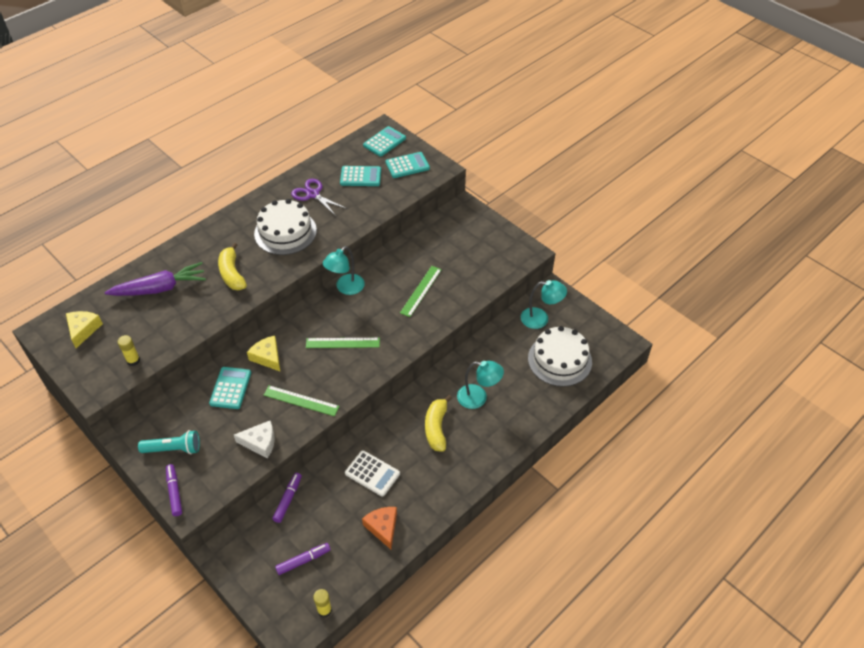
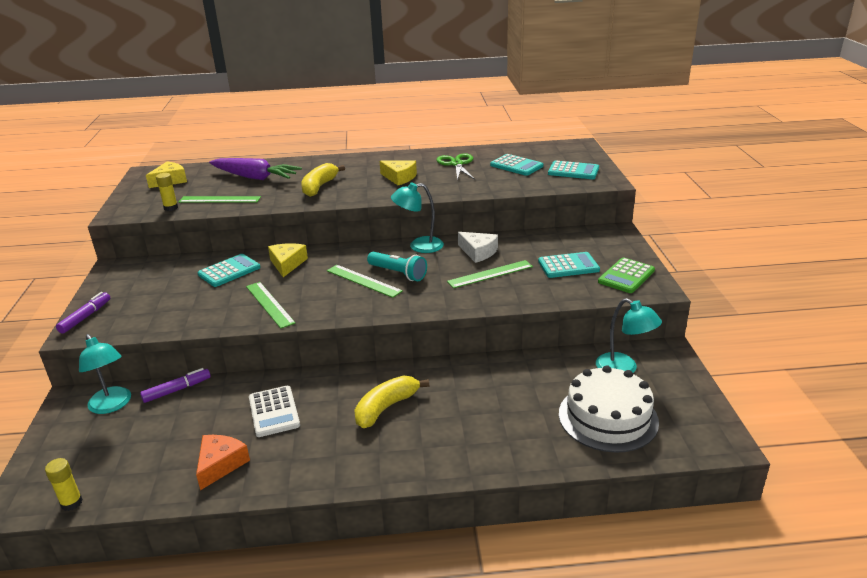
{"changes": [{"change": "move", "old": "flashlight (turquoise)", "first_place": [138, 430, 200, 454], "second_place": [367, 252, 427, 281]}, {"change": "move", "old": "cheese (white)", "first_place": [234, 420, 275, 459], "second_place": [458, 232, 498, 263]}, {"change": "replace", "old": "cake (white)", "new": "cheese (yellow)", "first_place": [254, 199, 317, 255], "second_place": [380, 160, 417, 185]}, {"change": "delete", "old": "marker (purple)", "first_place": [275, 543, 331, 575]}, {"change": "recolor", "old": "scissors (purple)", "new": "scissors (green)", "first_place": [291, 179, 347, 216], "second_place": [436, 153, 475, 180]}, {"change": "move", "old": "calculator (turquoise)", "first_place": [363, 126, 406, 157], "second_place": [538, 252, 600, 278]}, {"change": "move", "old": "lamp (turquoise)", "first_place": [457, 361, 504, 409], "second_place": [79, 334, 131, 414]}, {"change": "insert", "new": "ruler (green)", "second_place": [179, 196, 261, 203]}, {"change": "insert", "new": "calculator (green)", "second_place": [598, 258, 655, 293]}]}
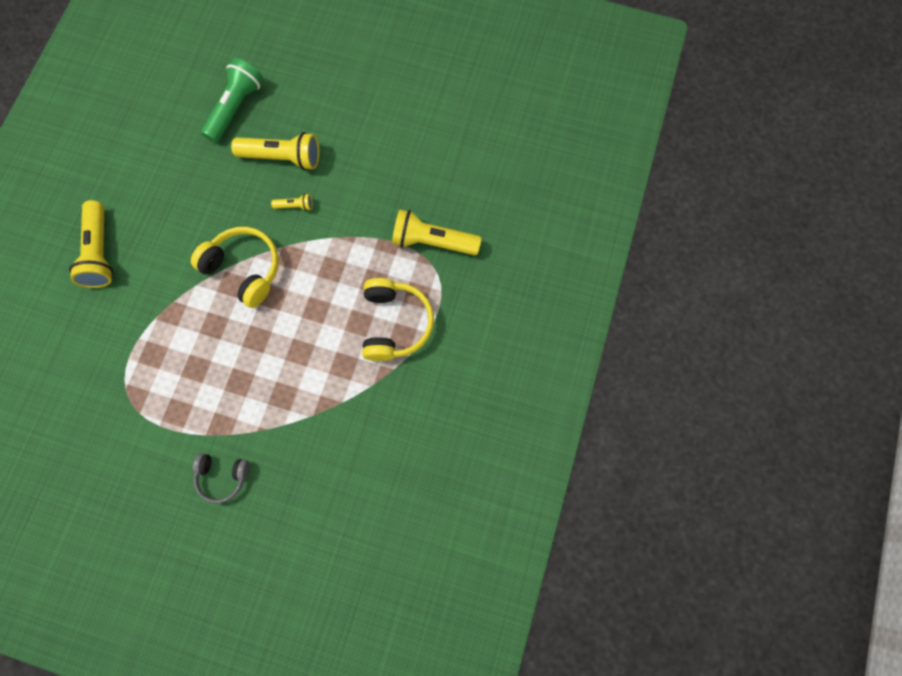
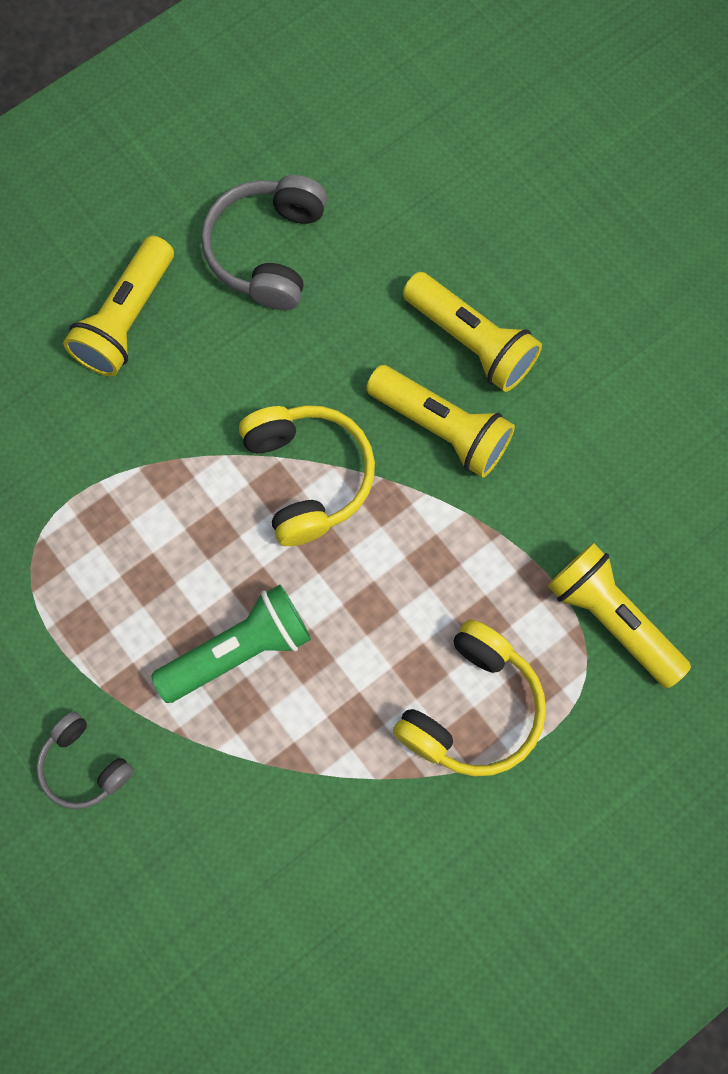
{"changes": [{"change": "move", "old": "flashlight (green)", "first_place": [201, 58, 263, 143], "second_place": [151, 585, 311, 703]}, {"change": "resize", "old": "flashlight (yellow)", "first_place": [271, 194, 313, 211], "second_place": [366, 365, 515, 478], "factor": 2.15}, {"change": "insert", "new": "headphones (grey)", "second_place": [201, 175, 327, 310]}]}
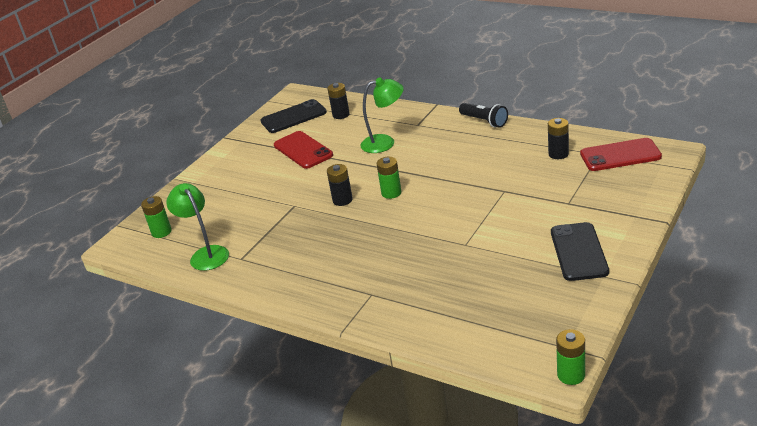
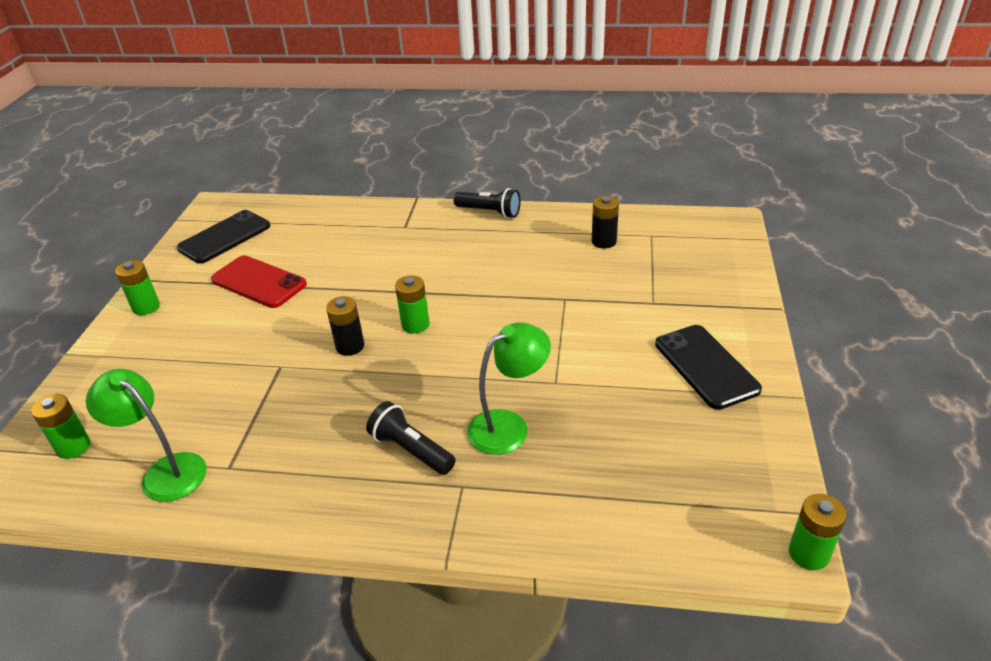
{"changes": [{"change": "delete", "old": "battery (black)", "first_place": [327, 83, 350, 119]}, {"change": "move", "old": "lamp (green)", "first_place": [361, 77, 404, 153], "second_place": [467, 322, 551, 455]}, {"change": "delete", "old": "phone (red)", "first_place": [580, 138, 662, 171]}, {"change": "insert", "new": "battery (green)", "second_place": [115, 260, 160, 315]}, {"change": "insert", "new": "flashlight (black)", "second_place": [366, 401, 455, 475]}]}
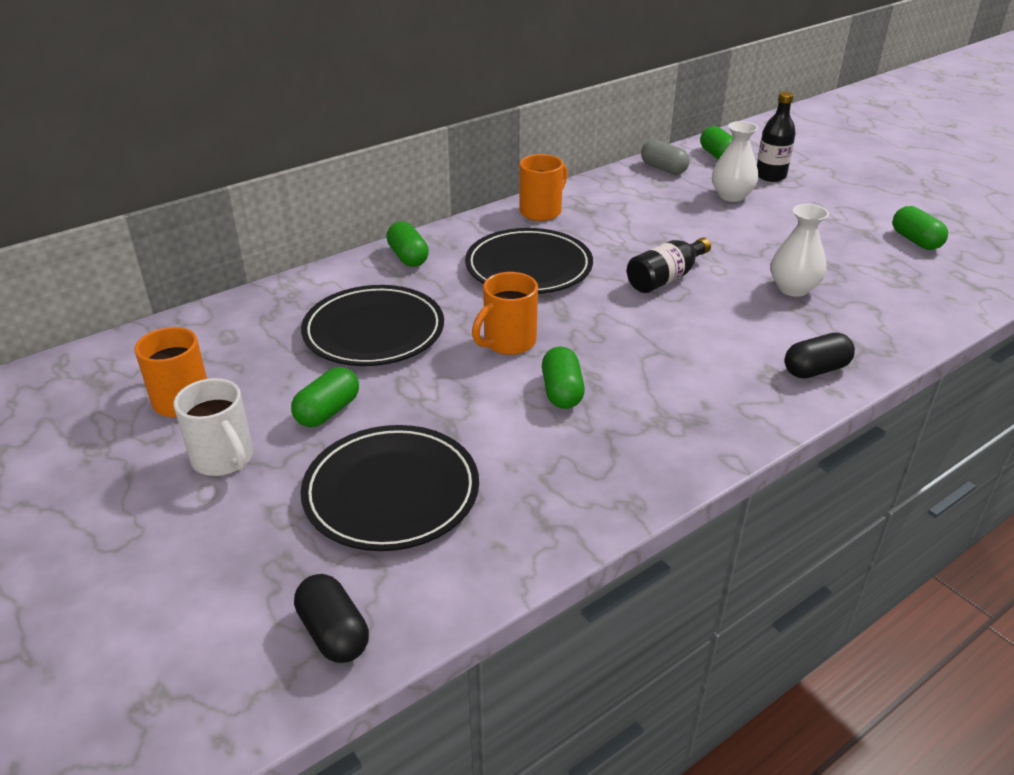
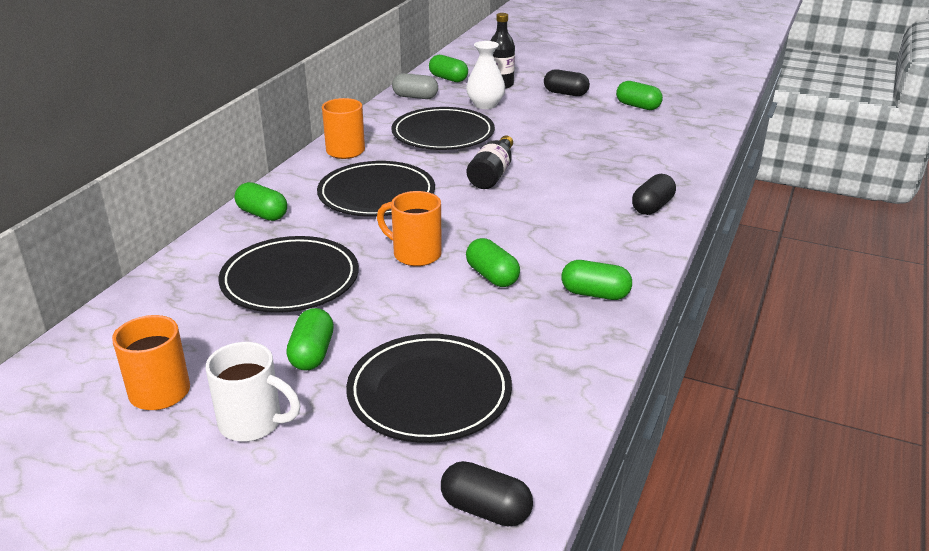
{"changes": [{"change": "rotate", "old": "mug (orange)", "first_place": [472, 272, 538, 355], "second_place": [377, 191, 442, 266], "degrees": 105}, {"change": "delete", "old": "vase (white)", "first_place": [771, 204, 829, 297]}, {"change": "insert", "new": "plate (black)", "second_place": [391, 107, 495, 150]}, {"change": "insert", "new": "capsule (black)", "second_place": [544, 69, 590, 96]}, {"change": "insert", "new": "capsule (green)", "second_place": [561, 260, 632, 300]}]}
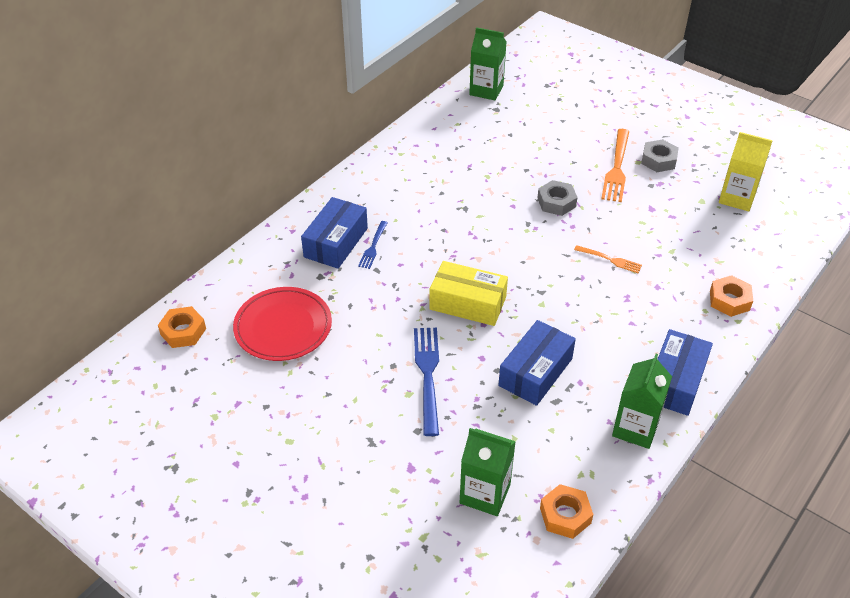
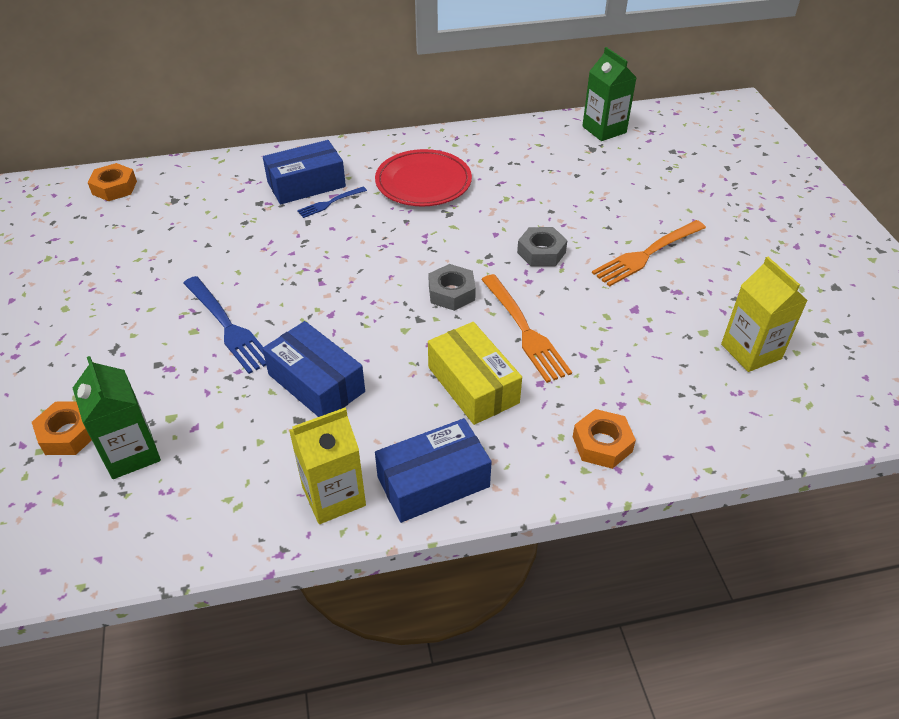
{"changes": [{"change": "move", "old": "plate (red)", "first_place": [233, 287, 332, 361], "second_place": [375, 149, 472, 206]}, {"change": "rotate", "old": "fork (blue)", "first_place": [414, 328, 439, 436], "second_place": [183, 276, 266, 374], "degrees": 105}, {"change": "move", "old": "box (yellow)", "first_place": [429, 261, 508, 326], "second_place": [428, 322, 522, 425]}, {"change": "rotate", "old": "box (blue)", "first_place": [498, 320, 576, 406], "second_place": [262, 321, 365, 417], "degrees": 60}, {"change": "move", "old": "nut (orange)", "first_place": [540, 484, 593, 539], "second_place": [32, 401, 92, 455]}, {"change": "resize", "old": "fork (orange)", "first_place": [574, 245, 642, 273], "second_place": [481, 274, 572, 383], "factor": 1.79}, {"change": "recolor", "old": "carton (green)", "new": "carton (yellow)", "first_place": [612, 354, 672, 449], "second_place": [289, 408, 366, 524]}, {"change": "move", "old": "nut (grey)", "first_place": [641, 139, 679, 172], "second_place": [428, 264, 476, 311]}]}
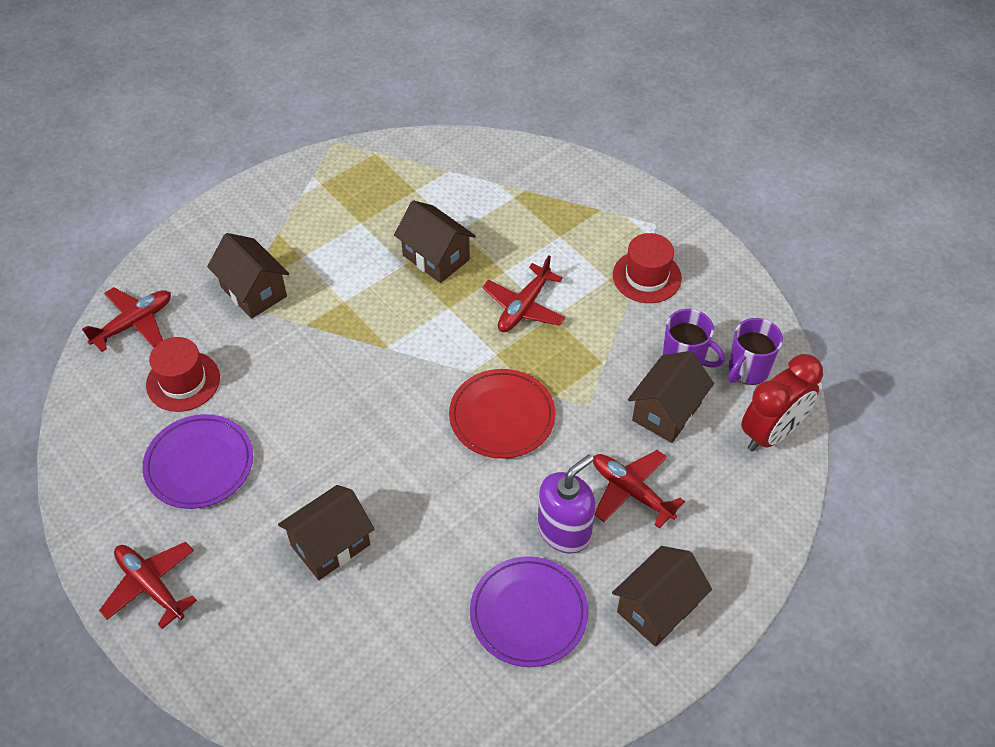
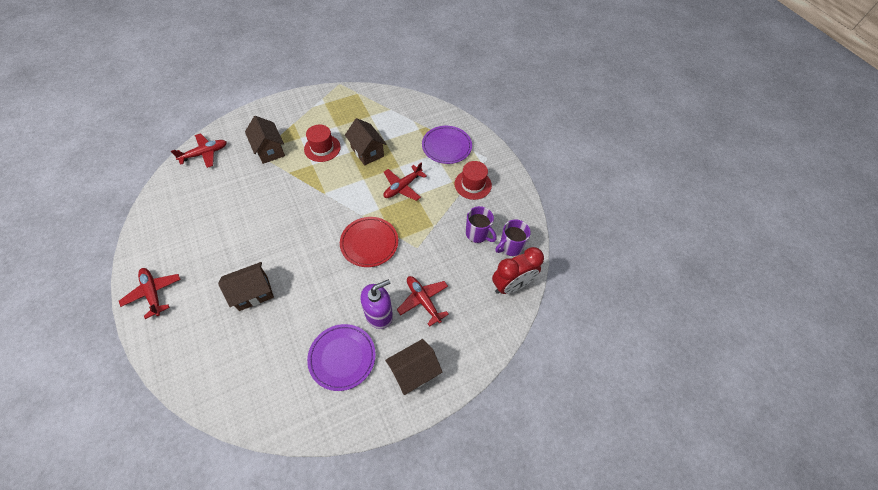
{"changes": [{"change": "move", "old": "plate (purple)", "first_place": [142, 414, 253, 509], "second_place": [422, 126, 472, 164]}, {"change": "move", "old": "hat (red)", "first_place": [146, 337, 220, 412], "second_place": [304, 124, 341, 162]}, {"change": "delete", "old": "house (brown)", "first_place": [628, 351, 714, 443]}]}
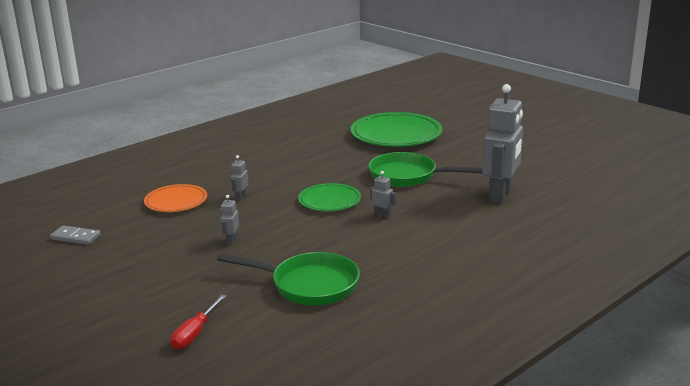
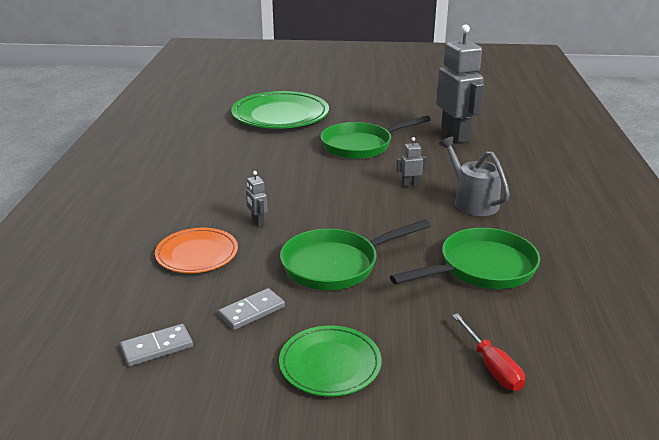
{"changes": [{"change": "replace", "old": "robot (grey)", "new": "pan (green)", "first_place": [220, 195, 239, 245], "second_place": [280, 219, 431, 290]}, {"change": "move", "old": "plate (green)", "first_place": [298, 183, 361, 211], "second_place": [279, 325, 382, 397]}, {"change": "insert", "new": "domino (grey)", "second_place": [218, 288, 285, 330]}, {"change": "insert", "new": "watering can (grey)", "second_place": [439, 136, 510, 216]}]}
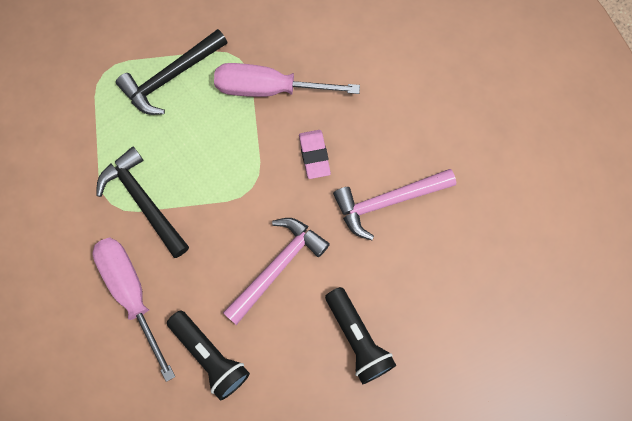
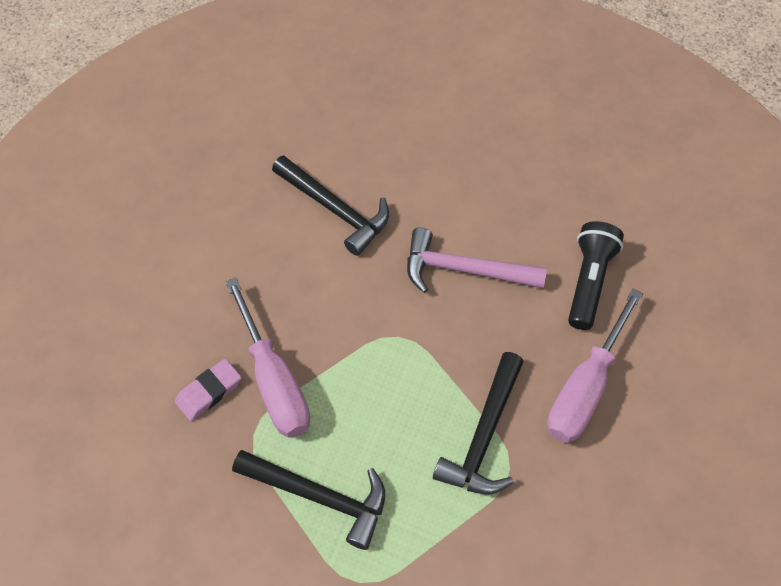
{"changes": [{"change": "move", "old": "eraser (pink)", "first_place": [299, 130, 331, 179], "second_place": [175, 359, 242, 421]}, {"change": "delete", "old": "flashlight (black)", "first_place": [325, 287, 396, 384]}, {"change": "recolor", "old": "hammer (pink)", "new": "hammer (black)", "first_place": [333, 169, 456, 240], "second_place": [272, 155, 389, 256]}]}
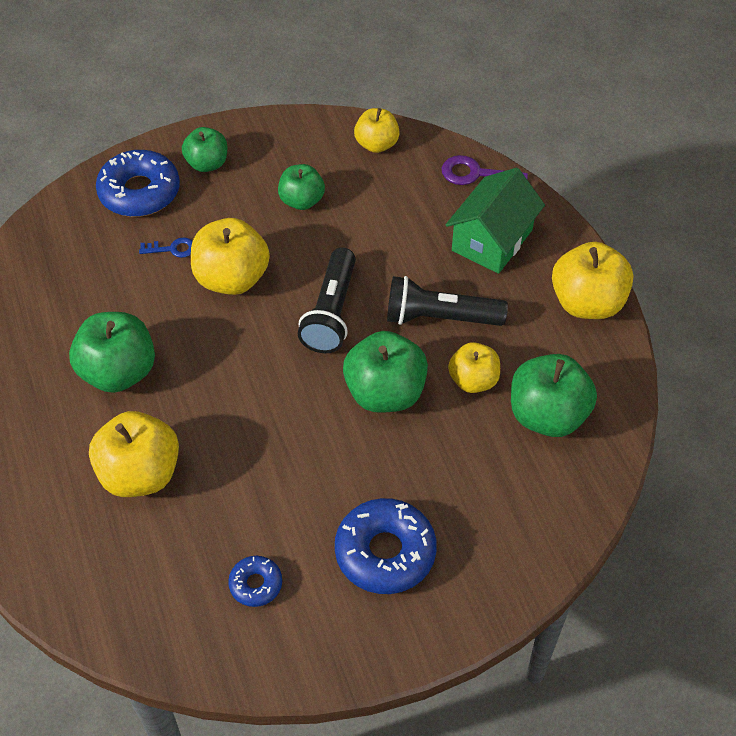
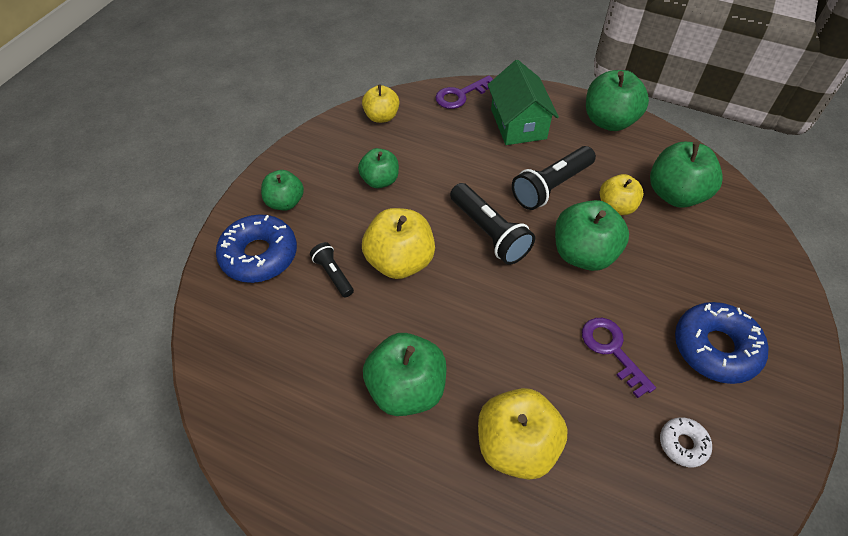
{"changes": [{"change": "replace", "old": "key (blue)", "new": "flashlight (black)", "first_place": [139, 237, 192, 258], "second_place": [310, 242, 354, 297]}, {"change": "recolor", "old": "donut (blue)", "new": "donut (white)", "first_place": [228, 556, 282, 607], "second_place": [660, 418, 712, 467]}, {"change": "recolor", "old": "apple (yellow)", "new": "apple (green)", "first_place": [552, 242, 633, 319], "second_place": [586, 70, 649, 131]}, {"change": "insert", "new": "key (purple)", "second_place": [582, 318, 656, 398]}]}
